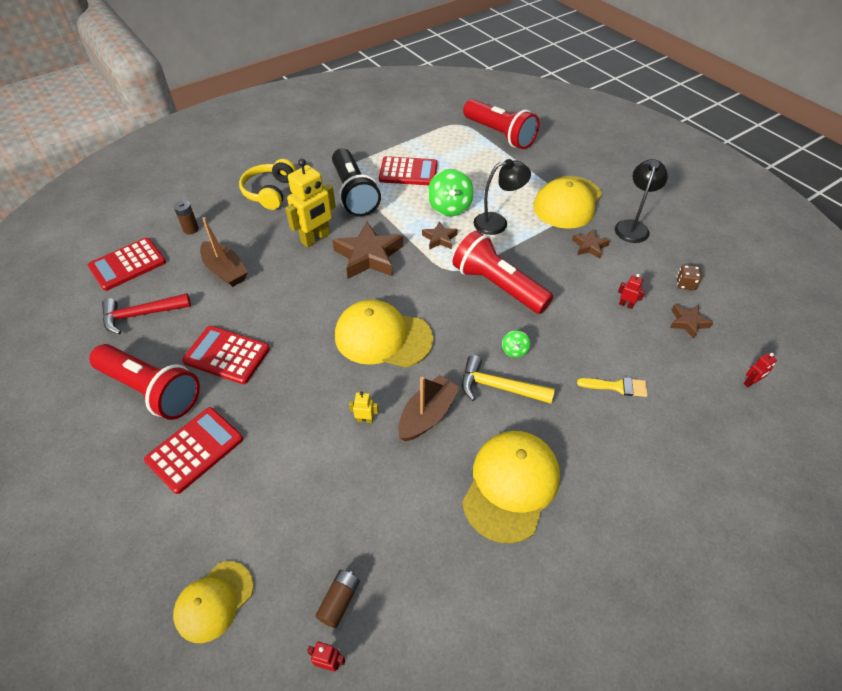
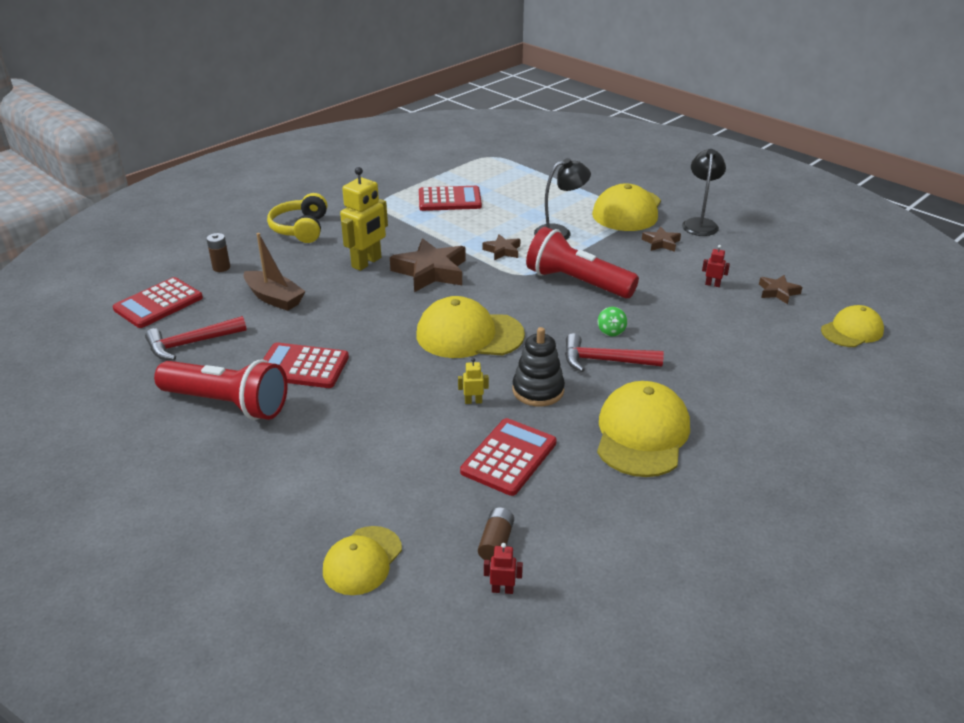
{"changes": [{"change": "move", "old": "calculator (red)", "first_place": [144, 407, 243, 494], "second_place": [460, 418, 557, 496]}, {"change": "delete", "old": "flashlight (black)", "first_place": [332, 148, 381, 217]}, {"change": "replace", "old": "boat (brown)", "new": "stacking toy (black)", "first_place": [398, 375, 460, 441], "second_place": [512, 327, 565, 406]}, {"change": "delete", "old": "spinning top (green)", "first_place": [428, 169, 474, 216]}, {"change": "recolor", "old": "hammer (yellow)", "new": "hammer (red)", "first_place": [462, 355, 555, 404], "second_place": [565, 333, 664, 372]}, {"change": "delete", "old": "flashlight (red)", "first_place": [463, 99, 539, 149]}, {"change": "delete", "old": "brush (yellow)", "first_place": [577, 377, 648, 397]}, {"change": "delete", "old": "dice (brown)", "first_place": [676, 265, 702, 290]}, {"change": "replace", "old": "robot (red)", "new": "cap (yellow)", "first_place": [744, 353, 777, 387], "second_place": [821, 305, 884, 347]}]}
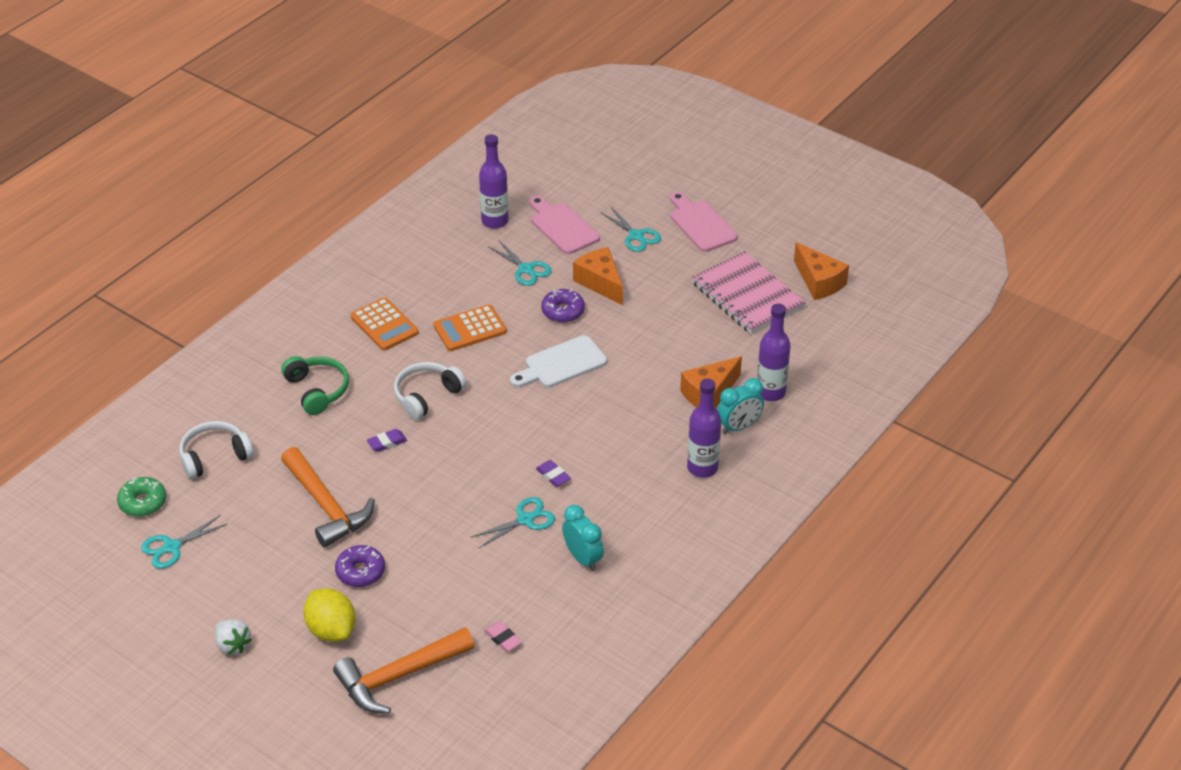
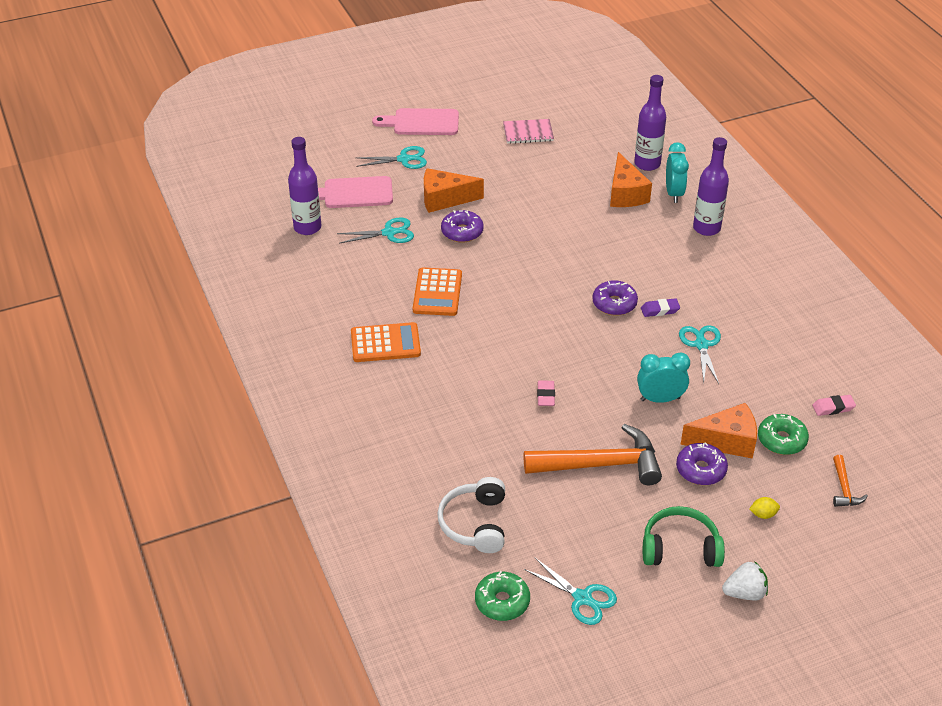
{"changes": [{"change": "rotate", "old": "scissors (turquoise)", "first_place": [141, 515, 227, 569], "second_place": [524, 557, 617, 625], "degrees": -45}, {"change": "move", "old": "headphones (green)", "first_place": [281, 356, 349, 415], "second_place": [643, 506, 725, 567]}, {"change": "resize", "old": "lemon (yellow)", "first_place": [303, 588, 356, 642], "second_place": [749, 497, 780, 519], "factor": 0.43}, {"change": "resize", "old": "hammer (orange)", "first_place": [333, 627, 475, 714], "second_place": [833, 455, 868, 507], "factor": 0.46}, {"change": "recolor", "old": "eraser (purple)", "new": "eraser (pink)", "first_place": [367, 429, 407, 452], "second_place": [537, 380, 555, 406]}, {"change": "delete", "old": "headphones (white)", "first_place": [394, 362, 467, 420]}, {"change": "delete", "old": "cutting board (white)", "first_place": [510, 335, 607, 387]}, {"change": "move", "old": "clock (turquoise)", "first_place": [562, 505, 604, 571], "second_place": [637, 353, 690, 403]}, {"change": "resize", "old": "notebook (pink)", "first_place": [692, 251, 806, 334], "second_place": [503, 119, 554, 144], "factor": 0.54}, {"change": "move", "old": "cheese (orange)", "first_place": [794, 242, 849, 300], "second_place": [681, 403, 757, 459]}, {"change": "insert", "new": "donut (purple)", "second_place": [592, 280, 638, 316]}, {"change": "insert", "new": "donut (green)", "second_place": [758, 414, 809, 455]}]}
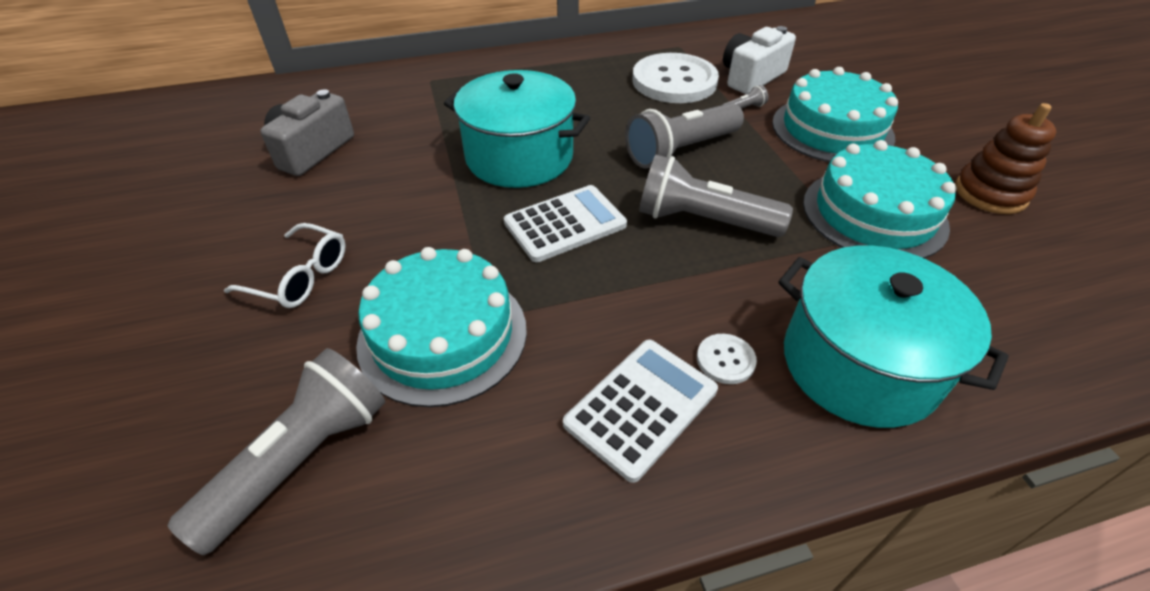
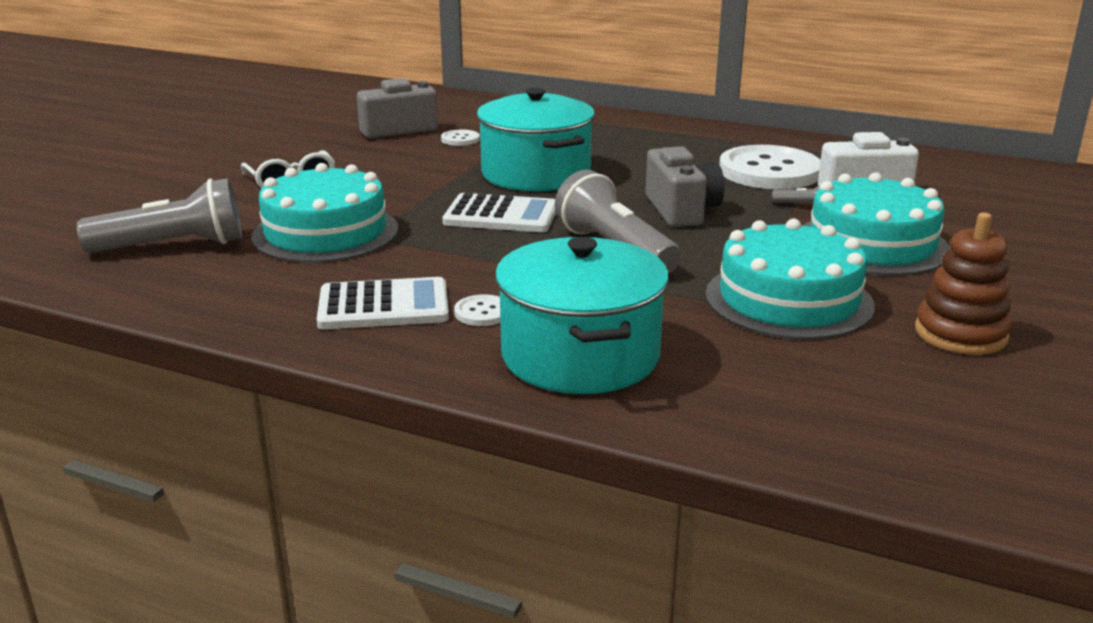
{"changes": [{"change": "replace", "old": "flashlight (grey)", "new": "camera (grey)", "first_place": [625, 103, 744, 169], "second_place": [645, 146, 725, 227]}, {"change": "insert", "new": "button (white)", "second_place": [441, 129, 480, 146]}]}
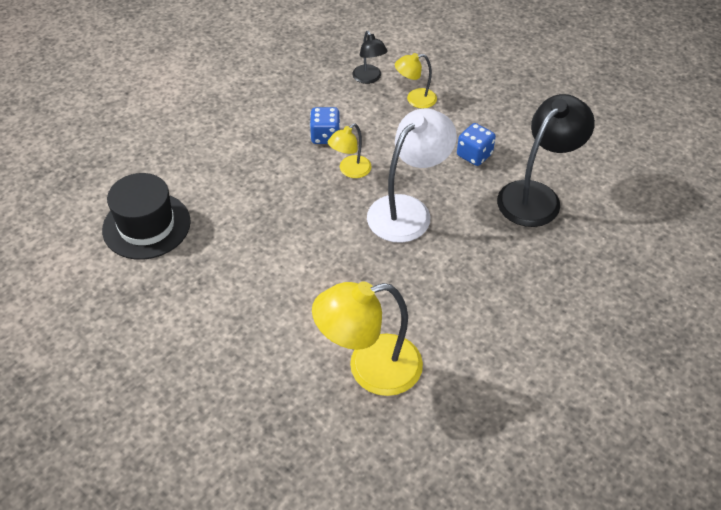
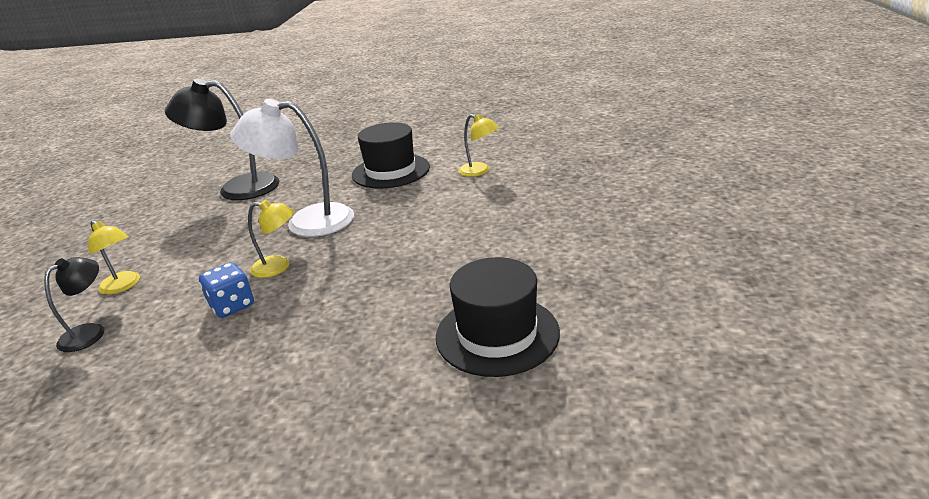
{"changes": [{"change": "resize", "old": "lamp (yellow)", "first_place": [312, 282, 423, 396], "second_place": [459, 114, 499, 177], "factor": 0.53}, {"change": "delete", "old": "dice (blue)", "first_place": [457, 123, 496, 166]}, {"change": "insert", "new": "hat (black)", "second_place": [352, 122, 430, 189]}]}
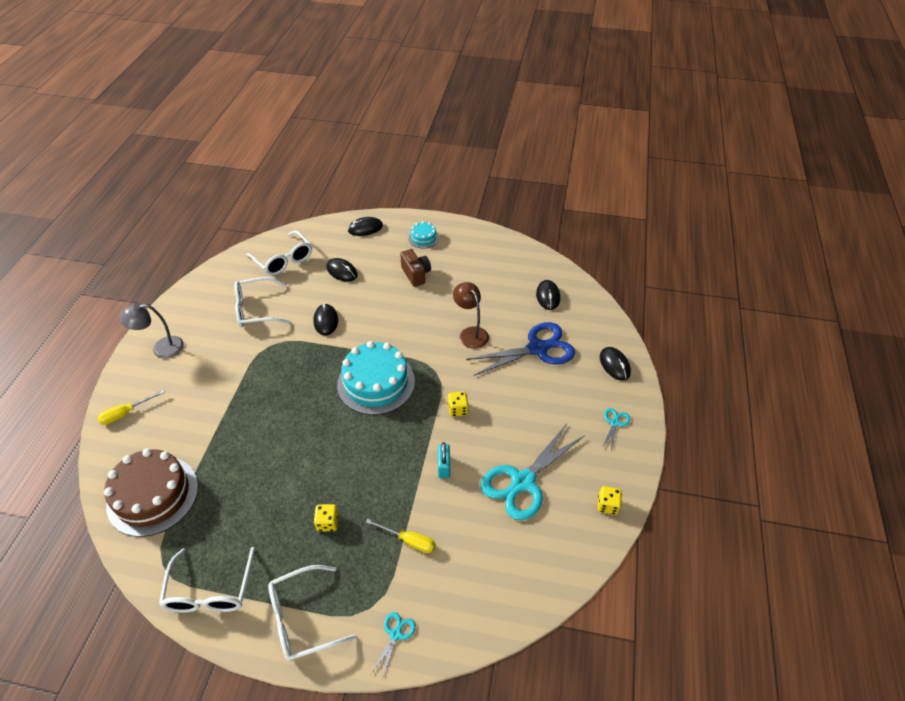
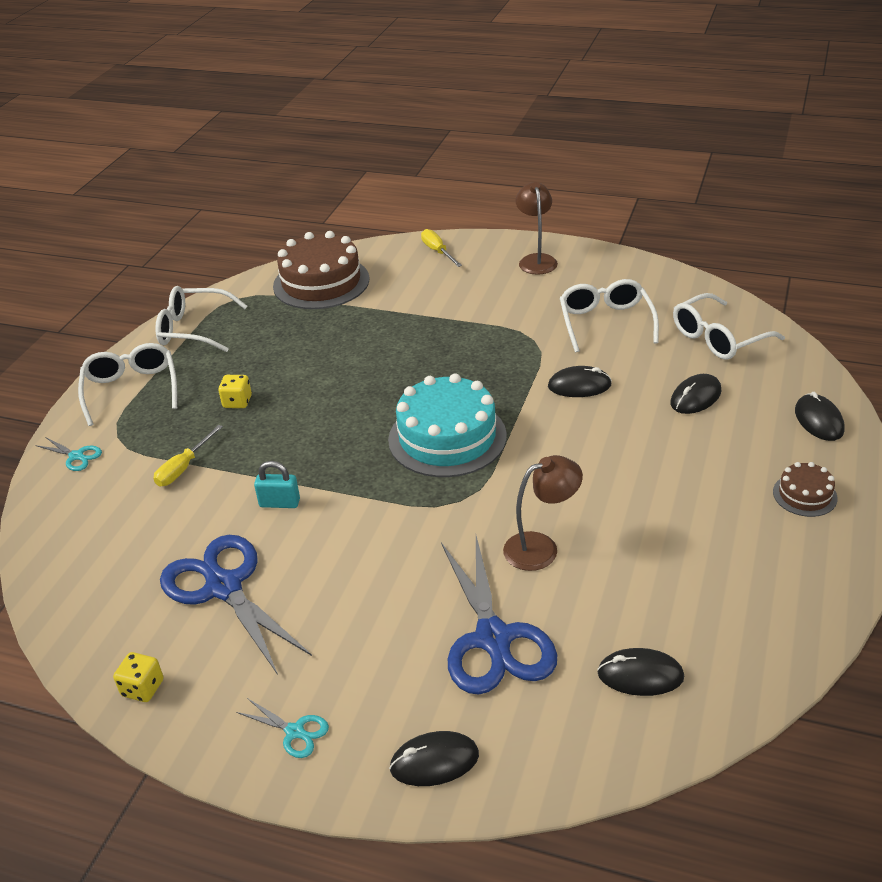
{"changes": [{"change": "recolor", "old": "lamp (grey)", "new": "lamp (brown)", "first_place": [119, 303, 184, 359], "second_place": [515, 182, 558, 275]}, {"change": "delete", "old": "camera (brown)", "first_place": [400, 249, 431, 287]}, {"change": "recolor", "old": "cake (turquoise)", "new": "cake (brown)", "first_place": [409, 221, 439, 248], "second_place": [773, 462, 838, 517]}, {"change": "delete", "old": "dice (yellow)", "first_place": [448, 391, 469, 417]}, {"change": "recolor", "old": "scissors (turquoise)", "new": "scissors (blue)", "first_place": [481, 425, 585, 520], "second_place": [160, 535, 312, 675]}]}
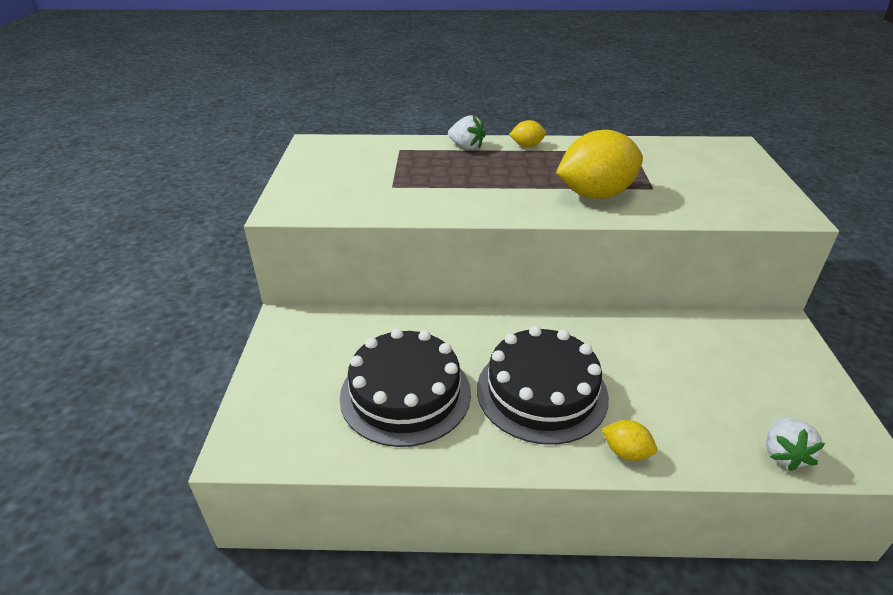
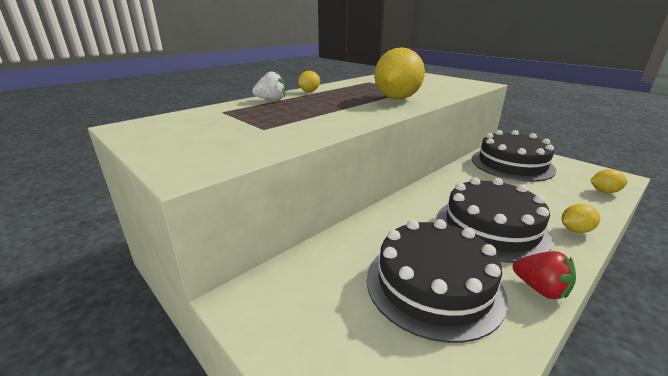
{"changes": [{"change": "replace", "old": "strawberry (white)", "new": "lemon (yellow)", "first_place": [766, 417, 825, 471], "second_place": [590, 169, 627, 193]}, {"change": "insert", "new": "cake (black)", "second_place": [472, 130, 556, 182]}, {"change": "insert", "new": "strawberry (red)", "second_place": [513, 251, 576, 299]}]}
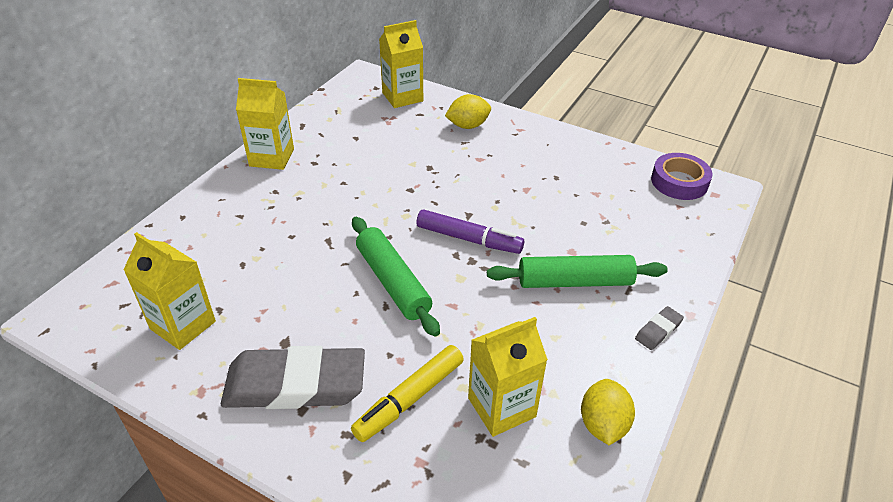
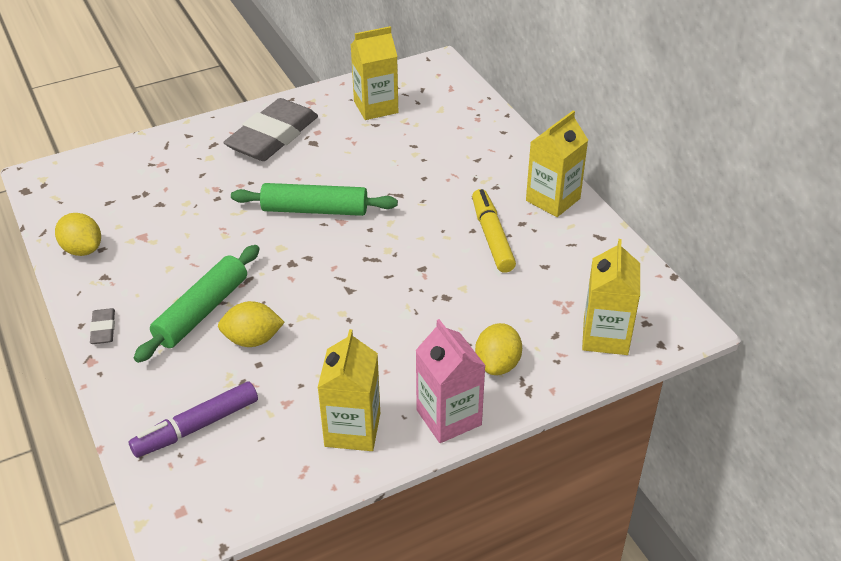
{"changes": [{"change": "move", "old": "marker (yellow)", "first_place": [351, 345, 464, 442], "second_place": [472, 189, 516, 273]}, {"change": "move", "old": "marker (purple)", "first_place": [416, 209, 524, 254], "second_place": [129, 381, 258, 458]}, {"change": "move", "old": "carton (yellow)", "first_place": [468, 317, 548, 437], "second_place": [318, 329, 380, 451]}, {"change": "delete", "old": "tape (purple)", "first_place": [651, 153, 713, 200]}, {"change": "insert", "new": "lemon (yellow)", "second_place": [218, 301, 285, 347]}, {"change": "insert", "new": "carton (pink)", "second_place": [415, 319, 486, 443]}]}
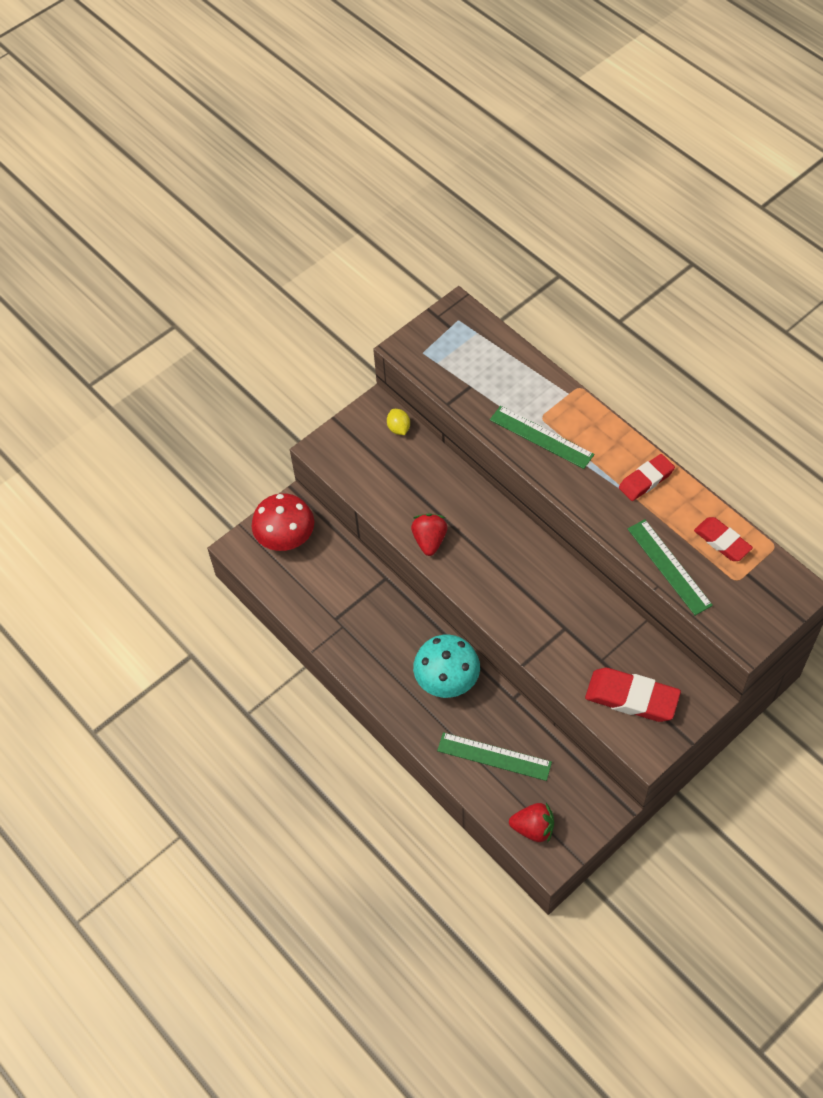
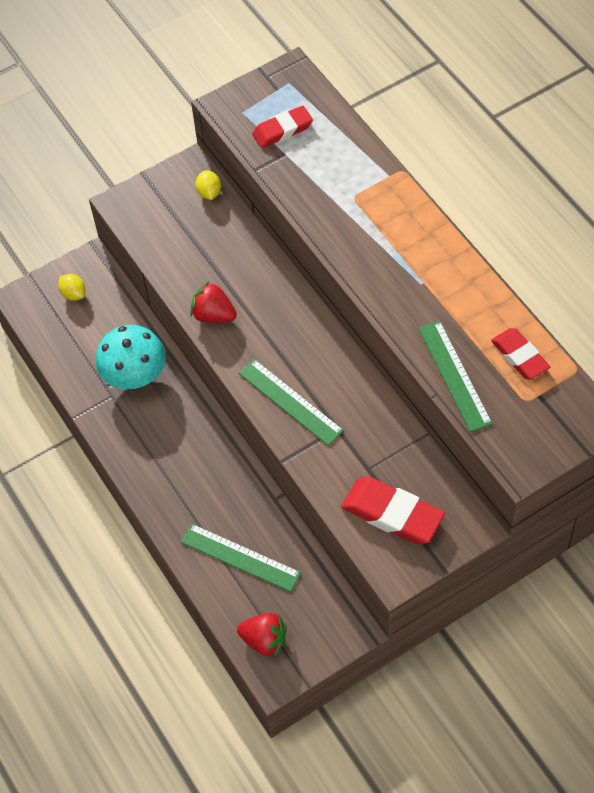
{"changes": [{"change": "replace", "old": "mushroom (red)", "new": "lemon (yellow)", "first_place": [252, 493, 314, 551], "second_place": [58, 274, 86, 301]}, {"change": "rotate", "old": "strawberry (red)", "first_place": [411, 513, 448, 556], "second_place": [190, 281, 237, 323], "degrees": -75}, {"change": "move", "old": "mushroom (turquoise)", "first_place": [413, 635, 480, 698], "second_place": [96, 325, 166, 389]}, {"change": "move", "old": "ruler (green)", "first_place": [490, 406, 594, 469], "second_place": [239, 359, 344, 446]}, {"change": "move", "old": "eraser (red)", "first_place": [619, 454, 675, 501], "second_place": [252, 106, 313, 148]}]}
